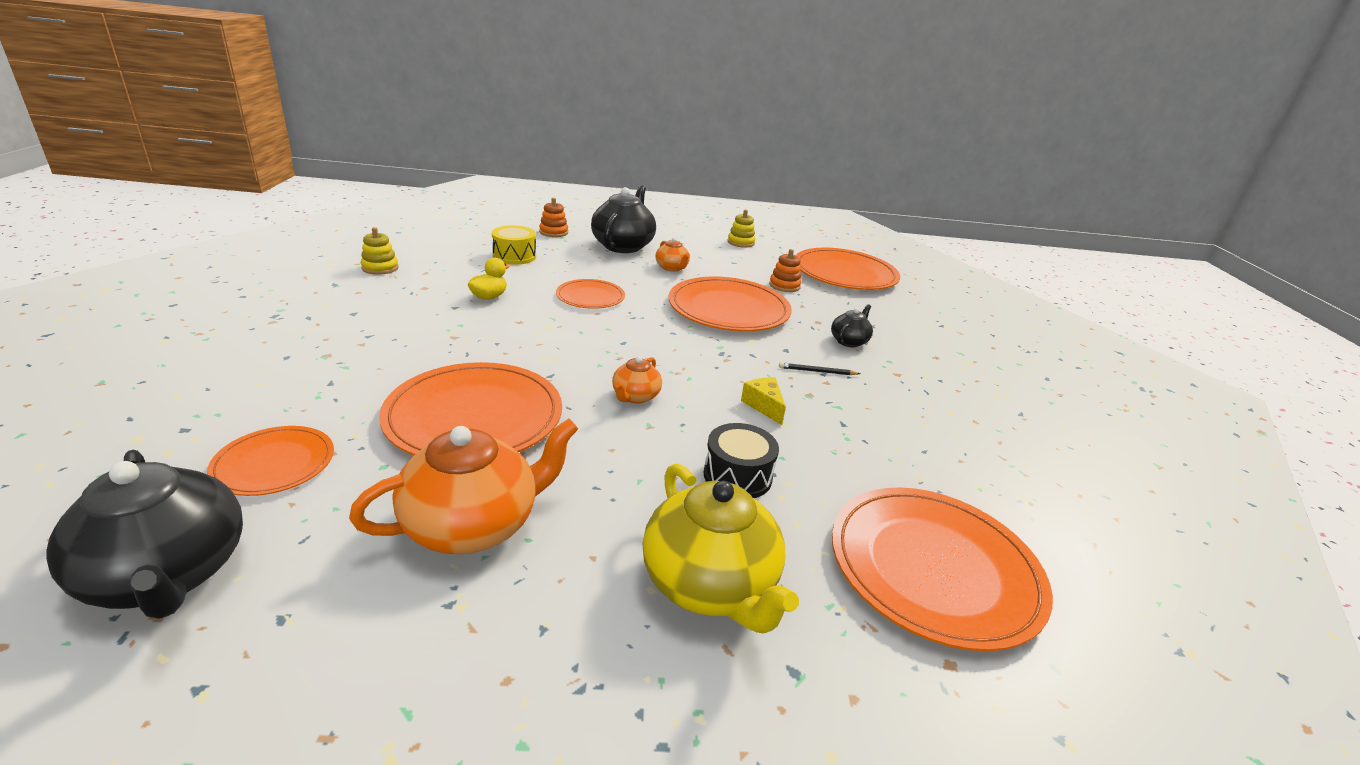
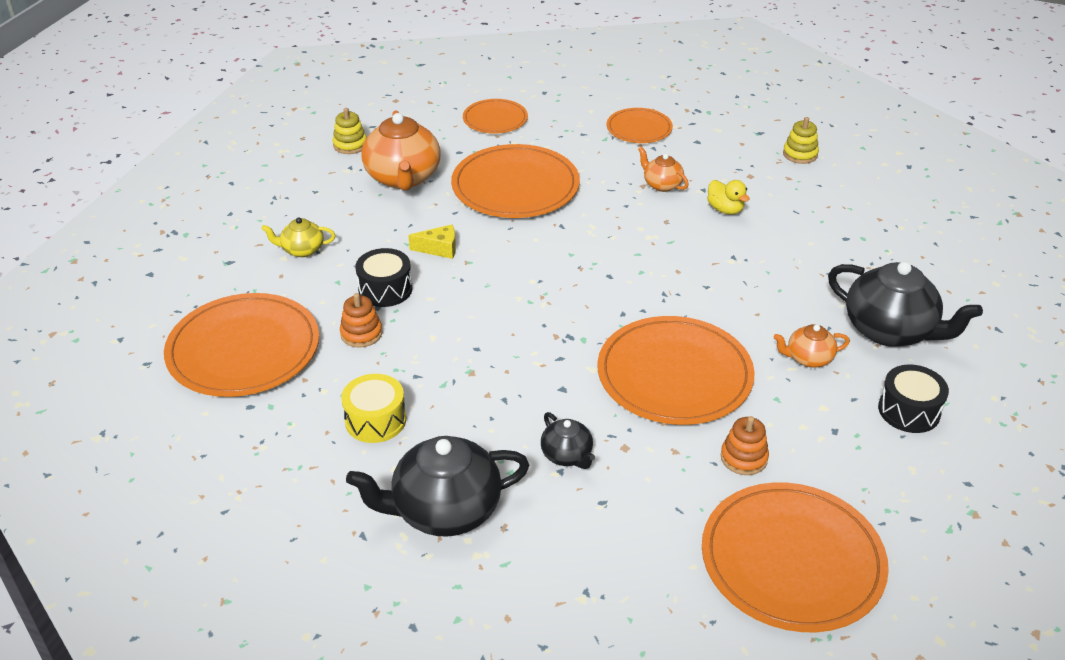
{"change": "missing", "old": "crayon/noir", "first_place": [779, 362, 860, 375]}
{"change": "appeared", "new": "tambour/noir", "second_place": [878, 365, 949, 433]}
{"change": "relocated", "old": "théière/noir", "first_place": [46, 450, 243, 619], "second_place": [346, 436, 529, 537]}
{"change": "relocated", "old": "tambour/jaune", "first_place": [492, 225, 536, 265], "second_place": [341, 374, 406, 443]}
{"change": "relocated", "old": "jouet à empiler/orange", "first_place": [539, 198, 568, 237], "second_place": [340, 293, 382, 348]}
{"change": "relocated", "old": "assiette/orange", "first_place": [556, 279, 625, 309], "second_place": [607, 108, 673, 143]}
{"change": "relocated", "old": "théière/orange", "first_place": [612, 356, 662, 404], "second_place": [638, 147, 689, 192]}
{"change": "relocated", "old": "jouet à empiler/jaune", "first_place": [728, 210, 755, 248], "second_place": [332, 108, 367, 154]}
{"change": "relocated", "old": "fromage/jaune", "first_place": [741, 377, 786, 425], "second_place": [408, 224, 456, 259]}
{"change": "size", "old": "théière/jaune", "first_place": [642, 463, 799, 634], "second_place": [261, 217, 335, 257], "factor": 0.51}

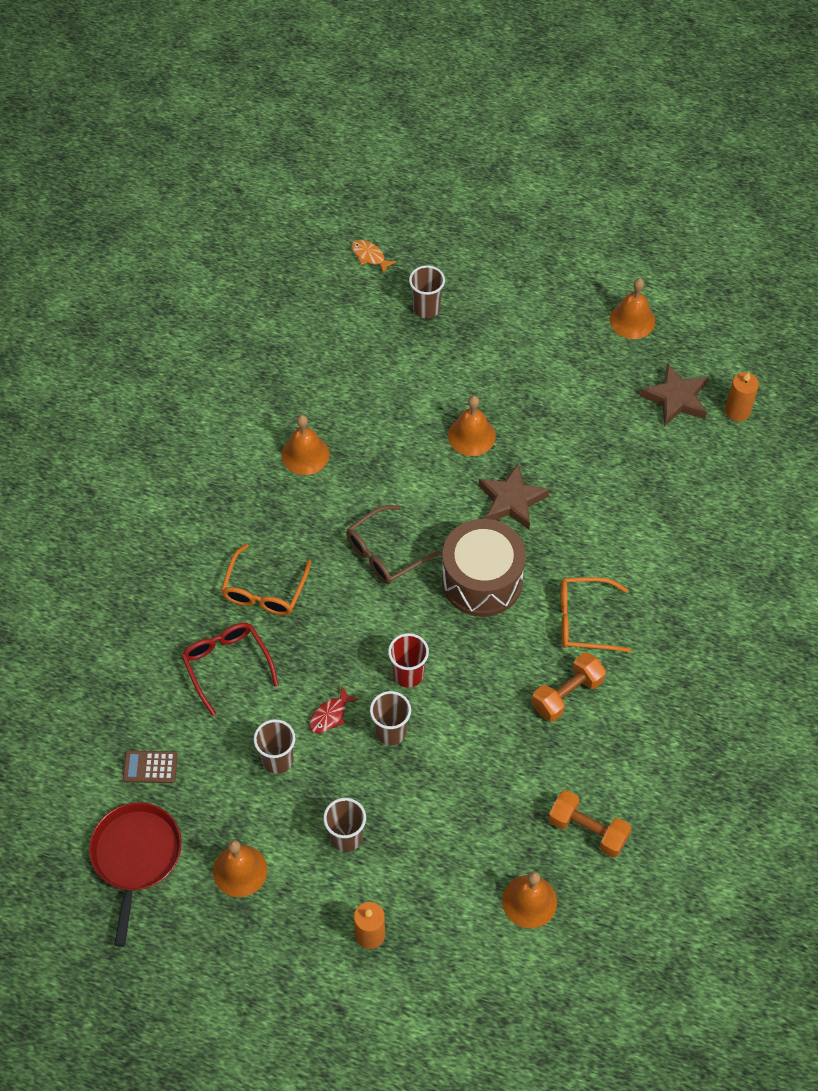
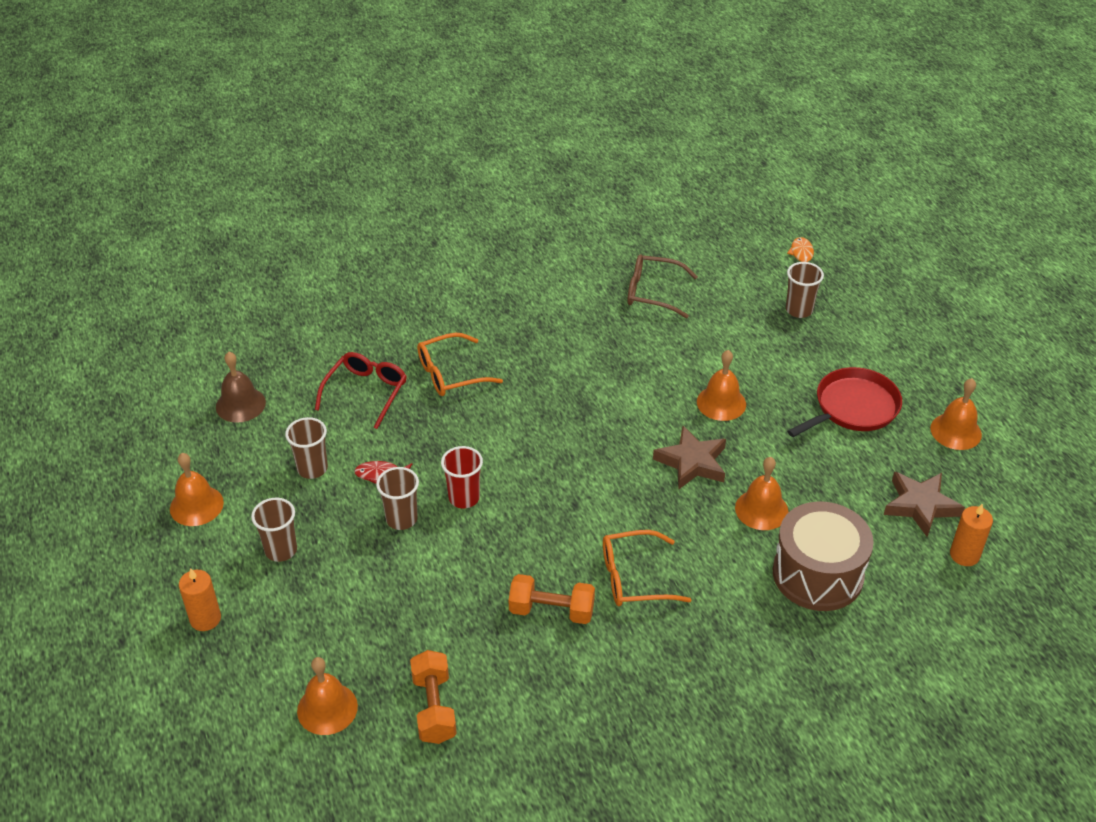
{"change": "relocated", "old": "poêle/rouge", "first_place": [89, 802, 182, 947], "second_place": [787, 367, 902, 437]}
{"change": "relocated", "old": "cloche/orange", "first_place": [282, 415, 329, 475], "second_place": [735, 457, 789, 530]}
{"change": "relocated", "old": "lunettes/marron", "first_place": [346, 505, 441, 584], "second_place": [627, 254, 698, 318]}
{"change": "relocated", "old": "tambour/marron", "first_place": [442, 519, 526, 617], "second_place": [773, 501, 874, 611]}
{"change": "exchanged", "old": "calculatrice/marron", "new": "cloche/marron", "first_place": [123, 751, 178, 783], "second_place": [216, 352, 266, 423]}
{"change": "spun", "old": "lunettes/orange", "first_place": [560, 577, 631, 653], "second_place": [603, 530, 691, 606], "degrees": -60}

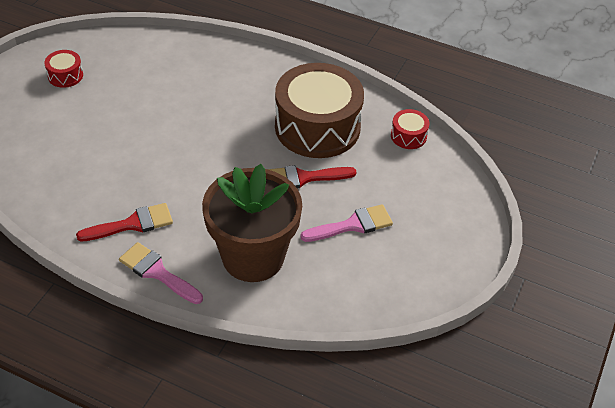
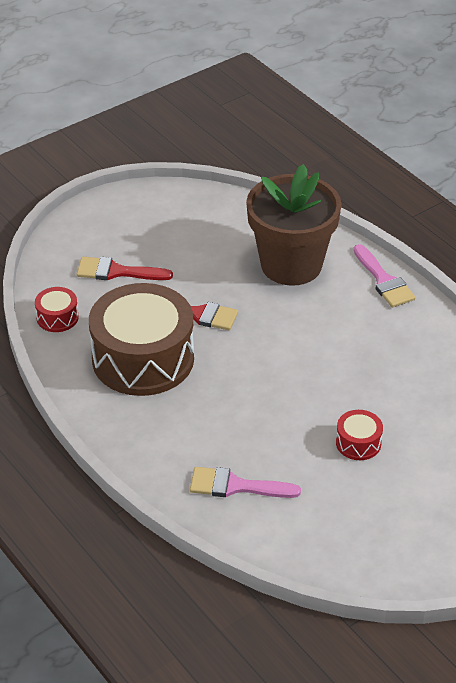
{"change": "relocated", "old": "tambour/rouge", "first_place": [45, 50, 83, 88], "second_place": [336, 410, 383, 460]}
{"change": "relocated", "old": "pinceau/rouge", "first_place": [76, 203, 173, 241], "second_place": [76, 257, 173, 280]}
{"change": "relocated", "old": "pinceau/rose", "first_place": [300, 204, 393, 242], "second_place": [190, 467, 301, 498]}

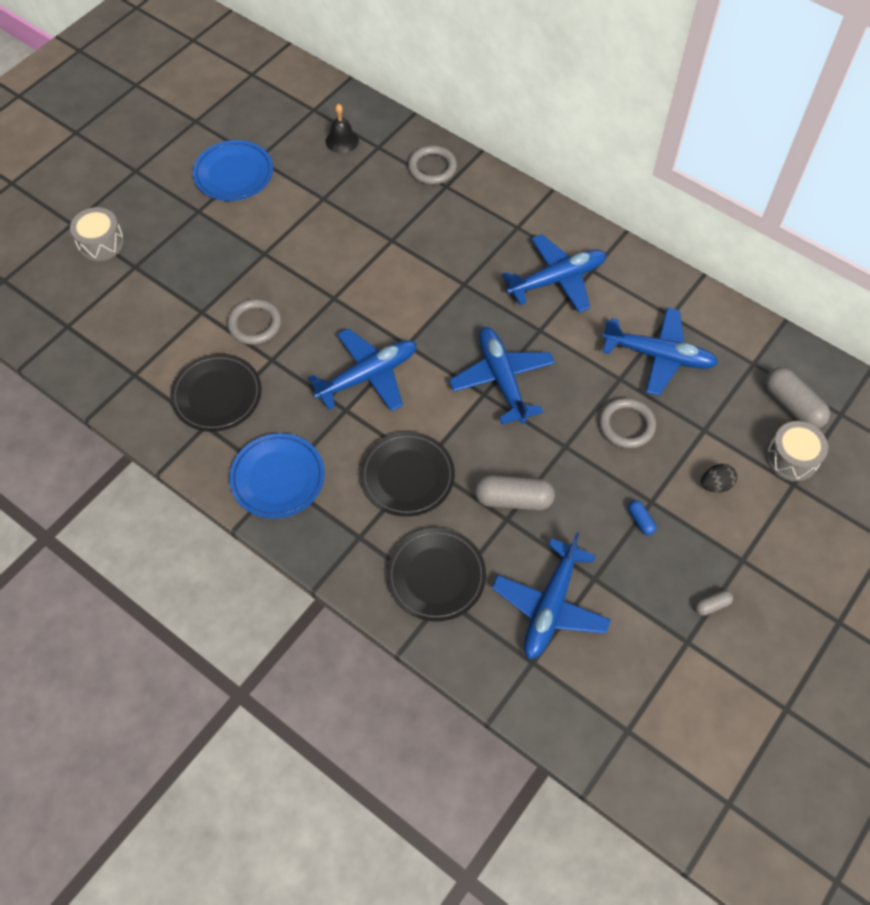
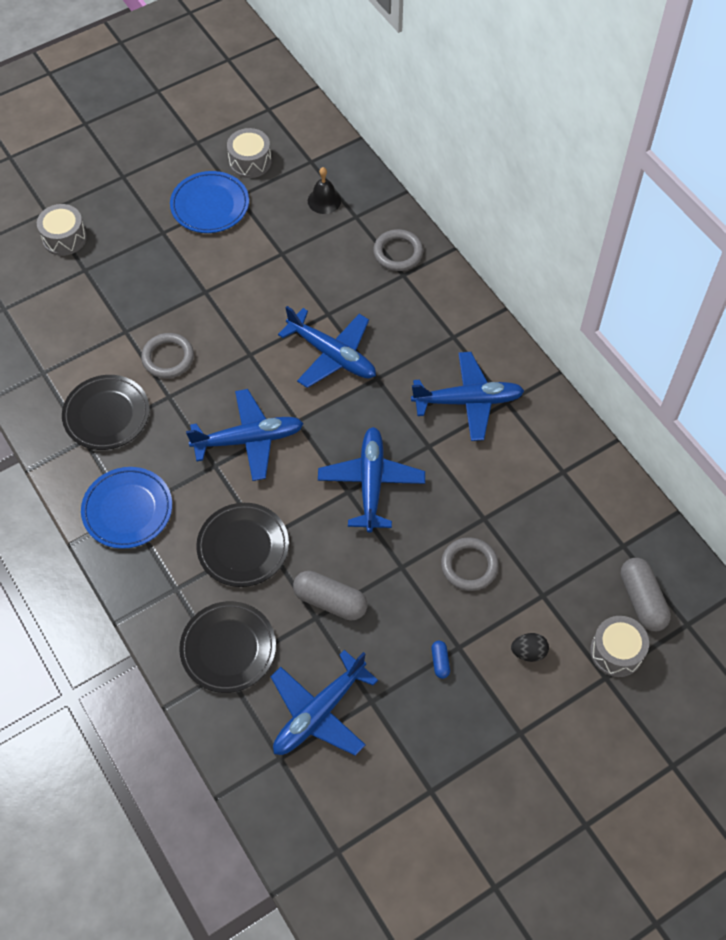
{"change": "missing", "old": "gélule/gris", "first_place": [695, 590, 733, 616]}
{"change": "appeared", "new": "tambour/gris", "second_place": [227, 128, 271, 178]}
{"change": "relocated", "old": "avion/bleu", "first_place": [602, 307, 718, 396], "second_place": [278, 306, 376, 388]}

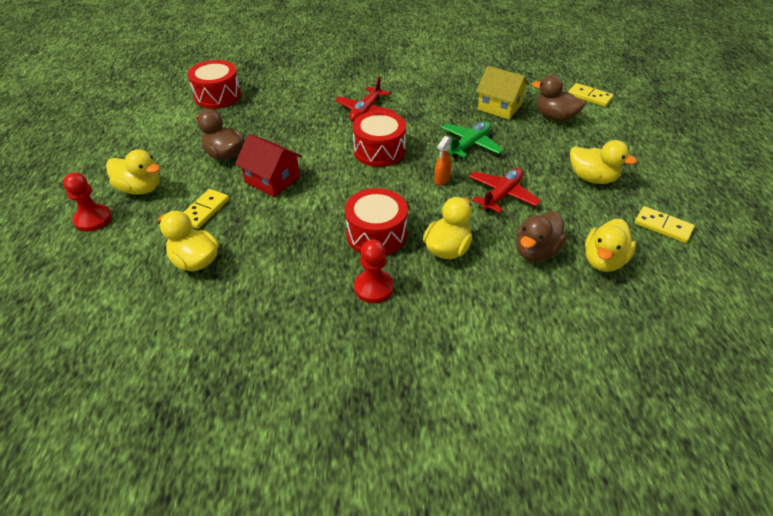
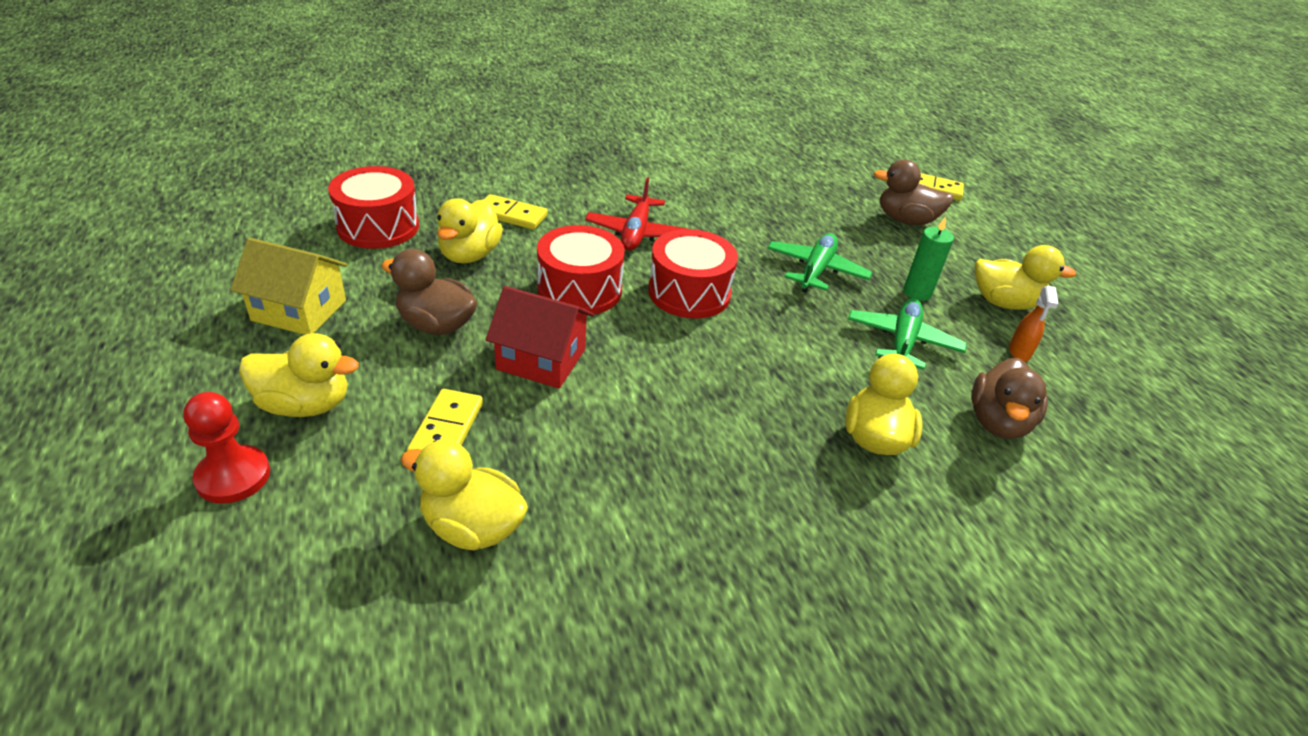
{"change": "missing", "old": "pion/rouge", "first_place": [354, 240, 394, 303]}
{"change": "appeared", "new": "bougie/vert", "second_place": [903, 217, 954, 301]}
{"change": "relocated", "old": "tambour/rouge", "first_place": [345, 188, 408, 256], "second_place": [537, 225, 625, 316]}
{"change": "relocated", "old": "vaporisateur/orange", "first_place": [434, 136, 451, 185], "second_place": [1009, 286, 1058, 362]}
{"change": "relocated", "old": "maison/jaune", "first_place": [476, 66, 529, 119], "second_place": [231, 238, 347, 335]}
{"change": "relocated", "old": "canard/jaune", "first_place": [585, 219, 636, 272], "second_place": [437, 198, 503, 264]}
{"change": "relocated", "old": "domino/jaune", "first_place": [635, 206, 695, 243], "second_place": [485, 194, 548, 230]}
{"change": "colour", "old": "avion/rouge", "new": "avion/vert", "first_place": [469, 168, 541, 213], "second_place": [848, 298, 967, 370]}

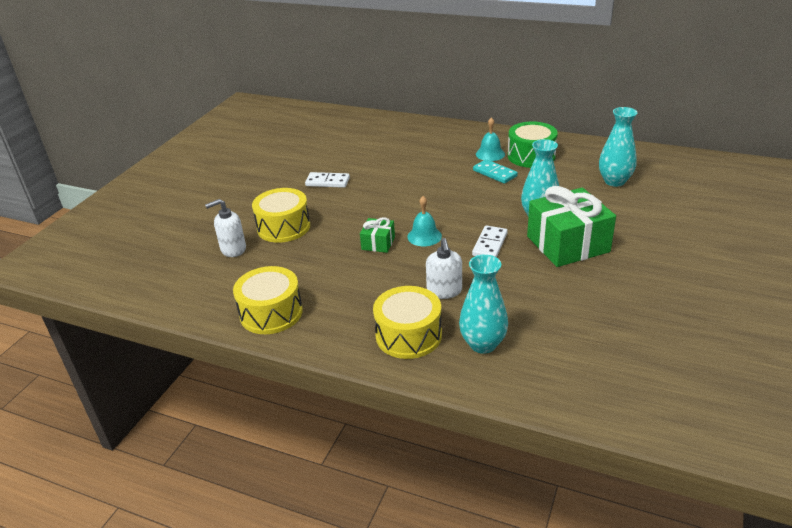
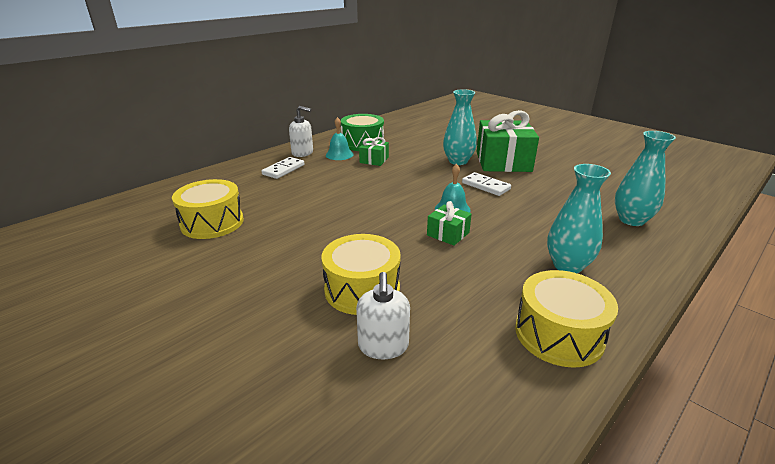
{"change": "relocated", "old": "domino/blanc", "first_place": [305, 172, 350, 188], "second_place": [262, 157, 305, 179]}
{"change": "relocated", "old": "tambour/jaune", "first_place": [373, 286, 442, 359], "second_place": [172, 179, 244, 239]}
{"change": "relocated", "old": "distributeur de savon/blanc", "first_place": [426, 238, 462, 299], "second_place": [289, 106, 313, 157]}
{"change": "relocated", "old": "vase/turquoise", "first_place": [599, 107, 637, 187], "second_place": [547, 164, 611, 273]}
{"change": "exchanged", "old": "domino/turquoise", "new": "cadeau/vert", "first_place": [473, 159, 518, 184], "second_place": [359, 137, 389, 166]}

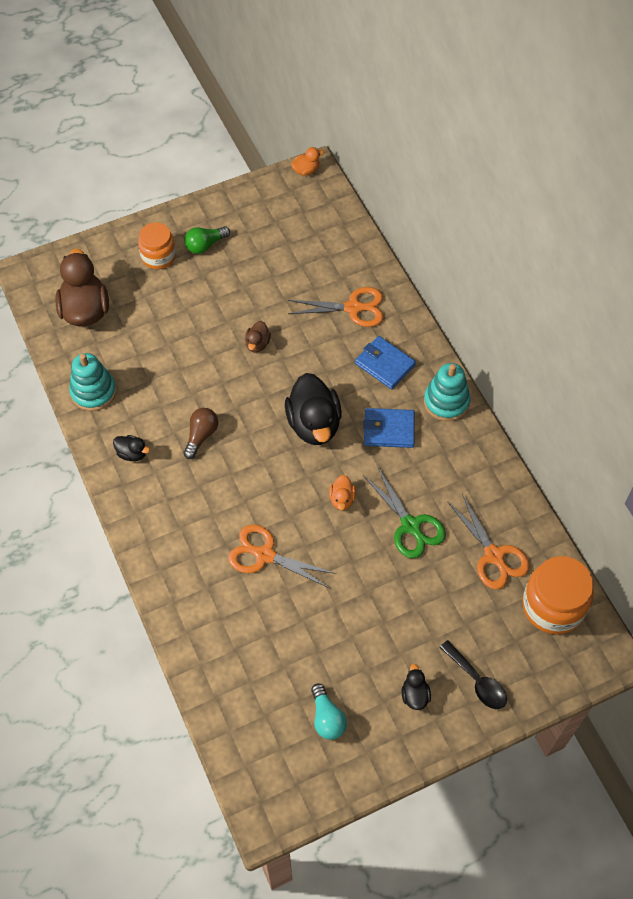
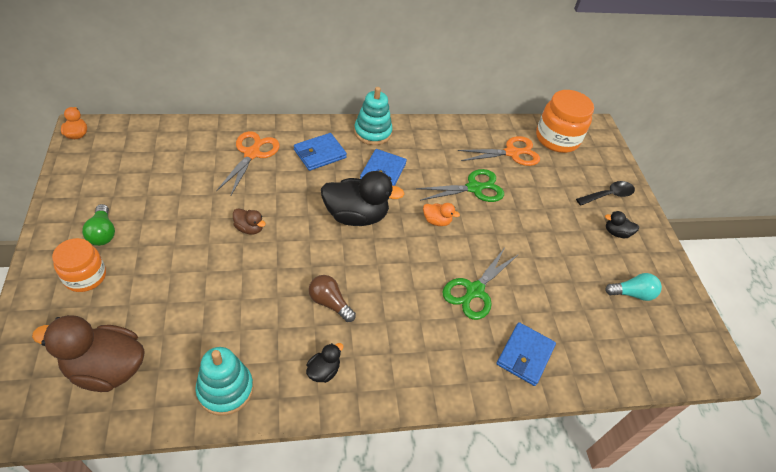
{"change": "appeared", "new": "portefeuille/bleu", "second_place": [496, 322, 556, 386]}
{"change": "colour", "old": "ciseaux/orange", "new": "ciseaux/vert", "first_place": [228, 525, 336, 588], "second_place": [442, 246, 519, 320]}

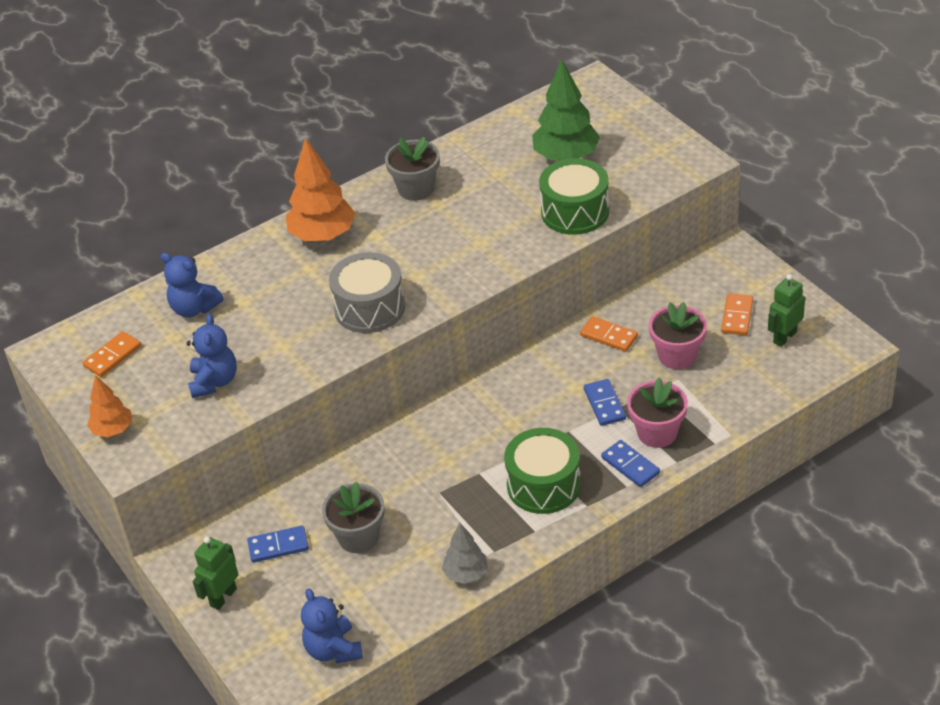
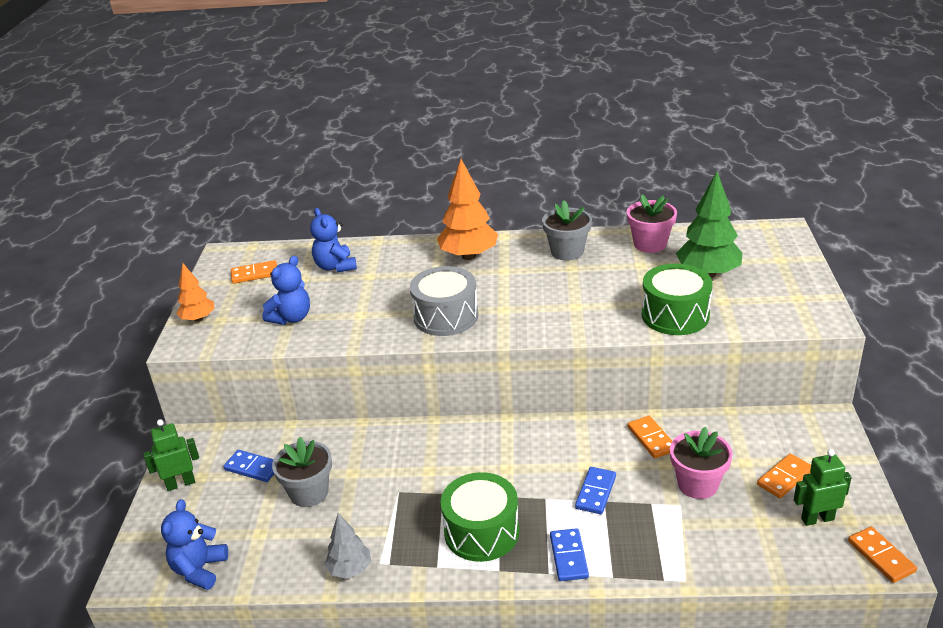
{"change": "appeared", "new": "domino/orange", "second_place": [848, 527, 917, 583]}
{"change": "relocated", "old": "pot de fleurs/rose", "first_place": [627, 377, 688, 448], "second_place": [627, 194, 677, 253]}

